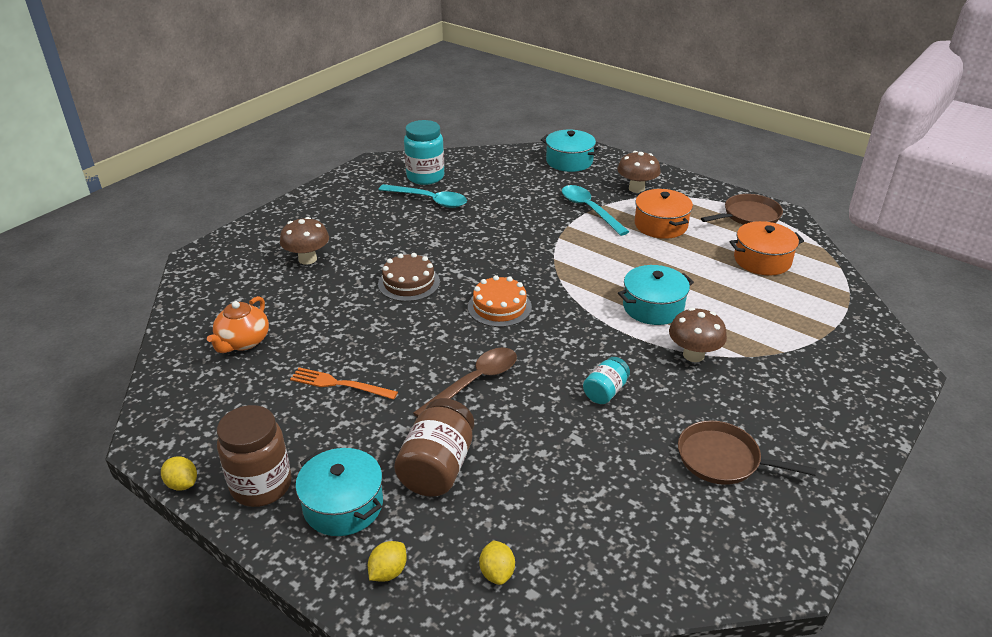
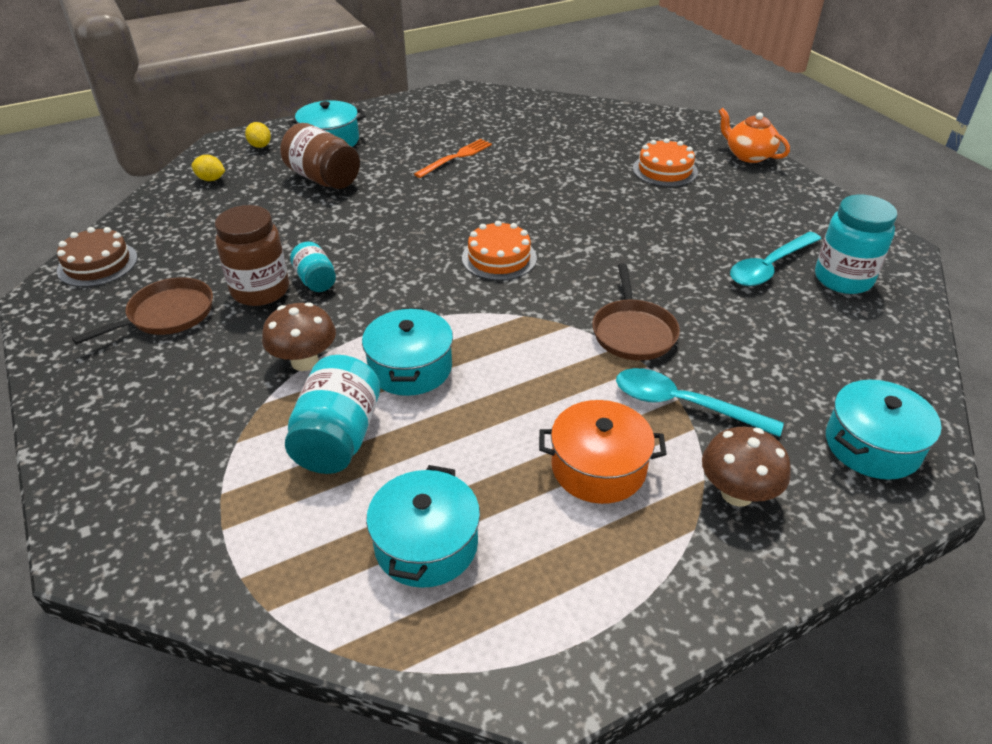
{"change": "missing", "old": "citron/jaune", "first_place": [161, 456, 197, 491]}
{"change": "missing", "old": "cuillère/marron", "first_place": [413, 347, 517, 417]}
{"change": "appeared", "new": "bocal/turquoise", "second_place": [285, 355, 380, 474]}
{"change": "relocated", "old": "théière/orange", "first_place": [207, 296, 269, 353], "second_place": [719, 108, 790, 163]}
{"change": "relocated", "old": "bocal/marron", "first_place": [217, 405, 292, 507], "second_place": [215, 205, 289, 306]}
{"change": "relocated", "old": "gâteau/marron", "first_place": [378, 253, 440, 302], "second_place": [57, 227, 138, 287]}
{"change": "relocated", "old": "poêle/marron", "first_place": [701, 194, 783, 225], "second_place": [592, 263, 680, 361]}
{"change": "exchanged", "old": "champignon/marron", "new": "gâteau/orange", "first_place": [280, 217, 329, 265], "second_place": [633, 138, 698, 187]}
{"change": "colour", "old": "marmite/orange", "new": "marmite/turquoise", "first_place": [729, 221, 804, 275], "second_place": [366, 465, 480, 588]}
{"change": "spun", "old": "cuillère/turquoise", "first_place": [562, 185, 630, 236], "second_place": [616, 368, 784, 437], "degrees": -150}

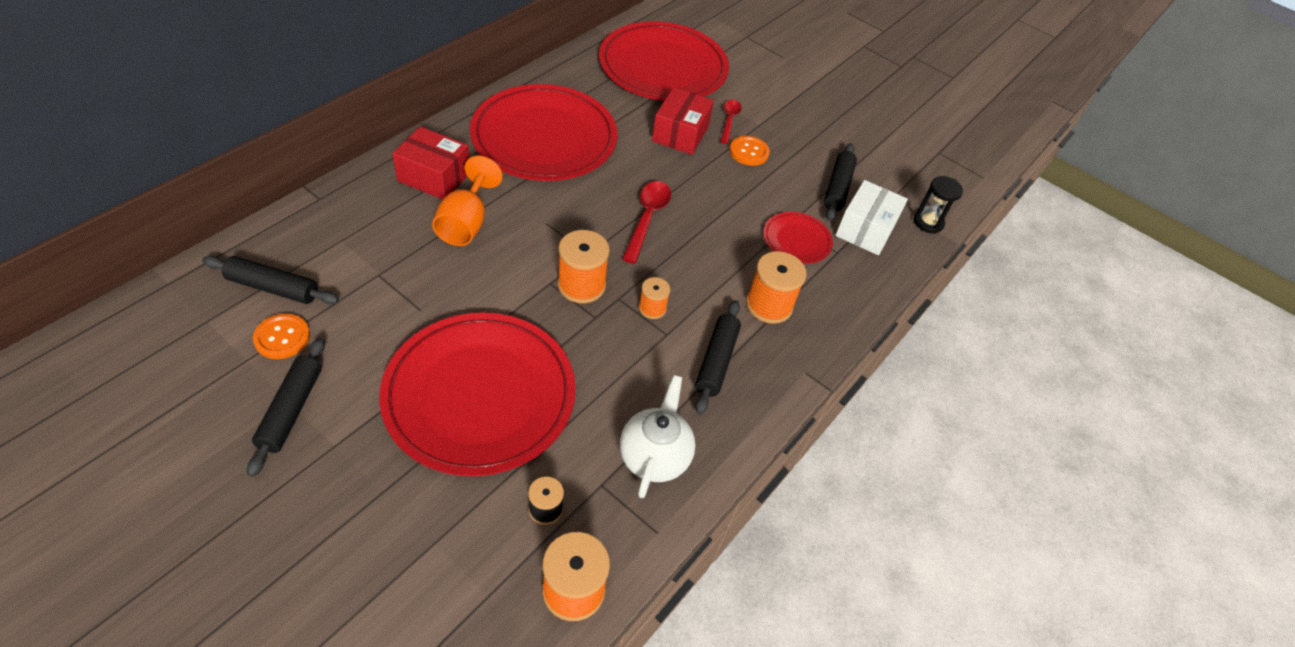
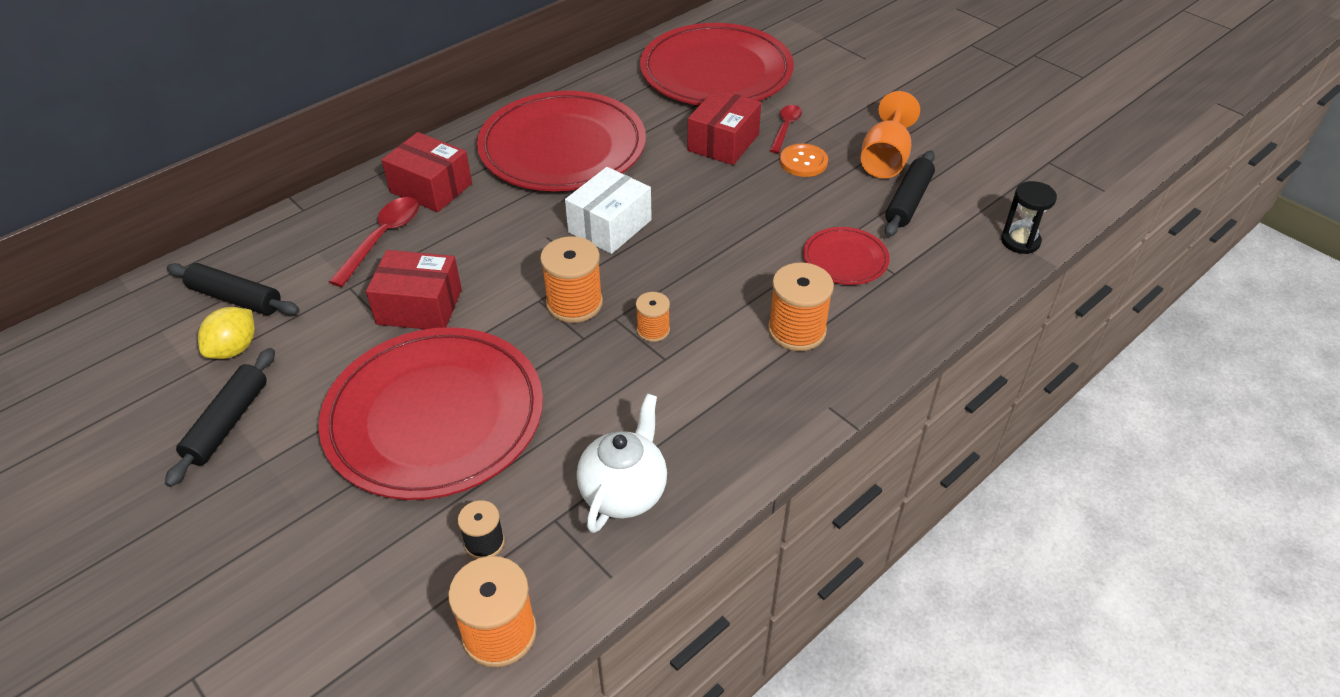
{"change": "missing", "old": "rouleau à pâtisserie/noir", "first_place": [695, 300, 741, 415]}
{"change": "appeared", "new": "boîte/rouge", "second_place": [366, 250, 462, 329]}
{"change": "relocated", "old": "verre à pied/orange", "first_place": [432, 156, 503, 246], "second_place": [861, 91, 920, 178]}
{"change": "relocated", "old": "cuillère/rouge", "first_place": [622, 181, 671, 264], "second_place": [329, 197, 419, 287]}
{"change": "relocated", "old": "boîte/blanc", "first_place": [835, 180, 908, 255], "second_place": [565, 167, 652, 254]}
{"change": "exchanged", "old": "bouton/orange", "new": "citron/jaune", "first_place": [253, 314, 310, 359], "second_place": [198, 307, 255, 359]}

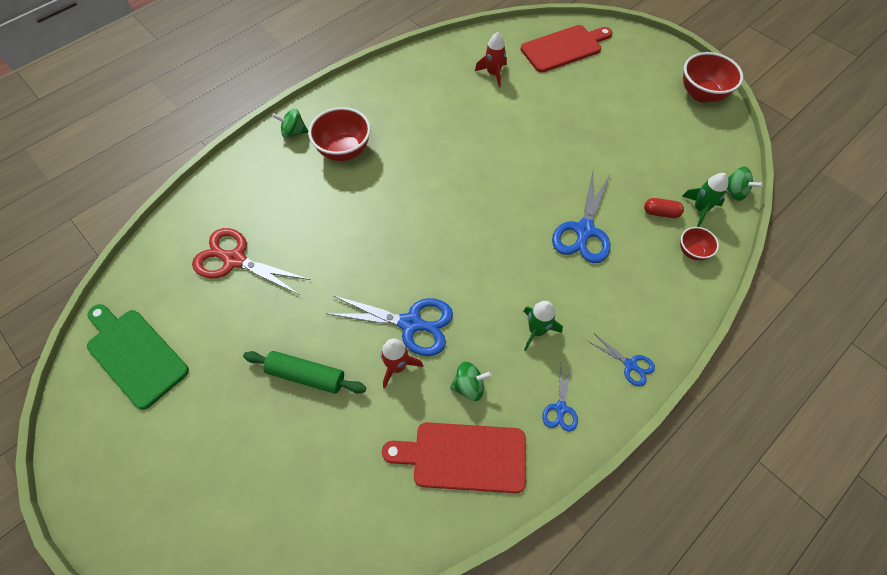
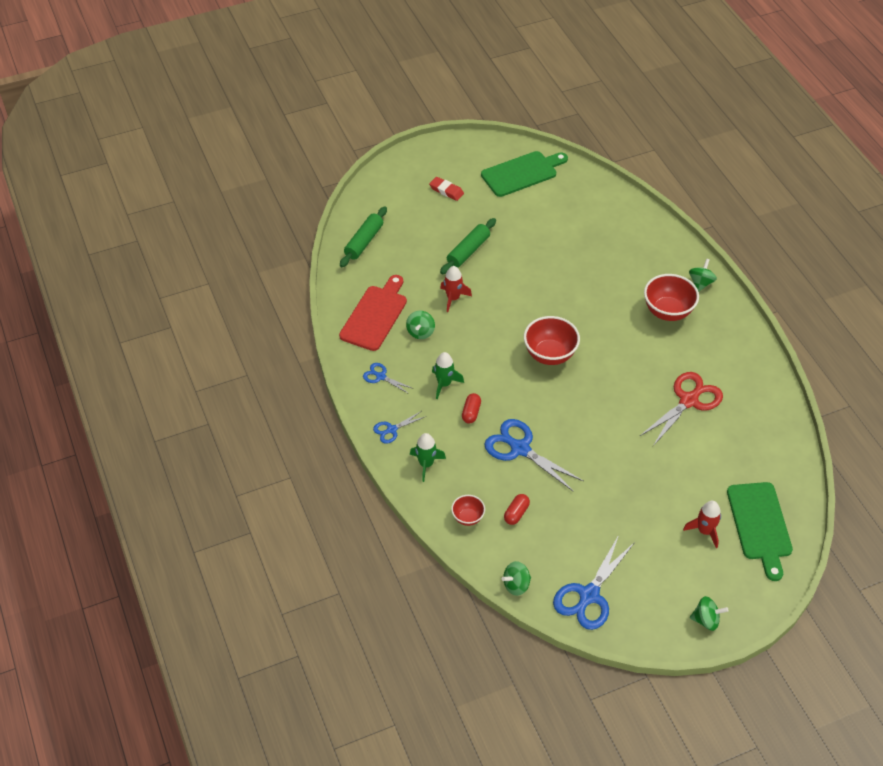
{"change": "appeared", "new": "rouleau à pâtisserie/vert", "second_place": [340, 206, 387, 267]}
{"change": "appeared", "new": "gomme/rouge", "second_place": [429, 177, 464, 201]}
{"change": "appeared", "new": "gélule/rouge", "second_place": [462, 393, 481, 424]}
{"change": "appeared", "new": "toupie/vert", "second_place": [690, 596, 729, 631]}
{"change": "relocated", "old": "ciseaux/rouge", "first_place": [192, 228, 310, 295], "second_place": [639, 372, 723, 446]}
{"change": "relocated", "old": "ciseaux/bleu", "first_place": [326, 295, 453, 356], "second_place": [553, 535, 635, 630]}
{"change": "relocated", "old": "fusée/rouge", "first_place": [475, 32, 507, 87], "second_place": [683, 501, 721, 548]}
{"change": "relocated", "old": "fusée/vert", "first_place": [682, 173, 728, 227], "second_place": [410, 433, 446, 482]}
{"change": "relocated", "old": "bol/rouge", "first_place": [683, 52, 743, 103], "second_place": [524, 316, 580, 365]}
{"change": "colour", "old": "planche à découper/rouge", "new": "planche à découper/vert", "first_place": [521, 25, 612, 73], "second_place": [727, 482, 793, 581]}

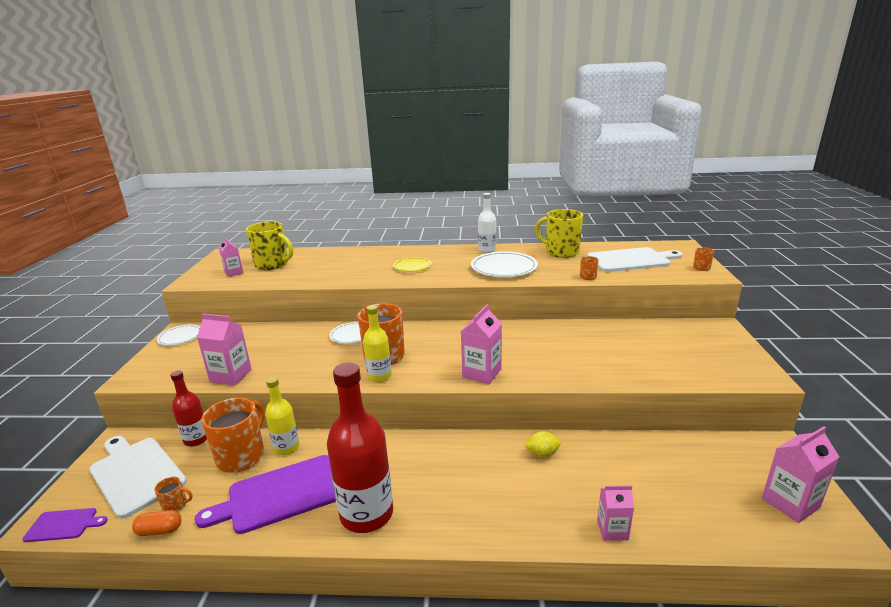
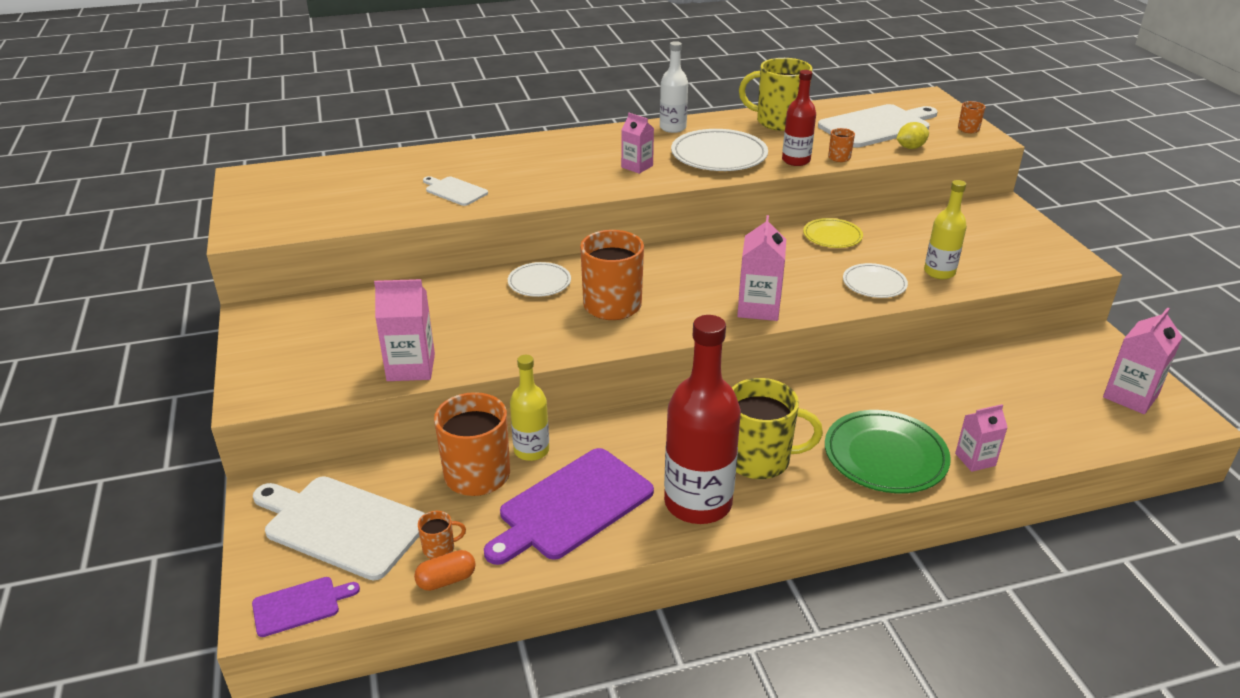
{"change": "appeared", "new": "planche à découper/blanc", "second_place": [423, 176, 488, 206]}
{"change": "appeared", "new": "assiette/vert", "second_place": [825, 410, 951, 493]}
{"change": "relocated", "old": "assiette/blanc", "first_place": [157, 324, 200, 346], "second_place": [843, 263, 908, 298]}
{"change": "relocated", "old": "bouteille/rouge", "first_place": [170, 370, 207, 446], "second_place": [782, 70, 816, 166]}
{"change": "relocated", "old": "brique de lait/rose", "first_place": [219, 237, 243, 277], "second_place": [621, 113, 654, 174]}
{"change": "relocated", "old": "tasse/jaune", "first_place": [246, 221, 293, 270], "second_place": [732, 378, 823, 479]}
{"change": "relocated", "old": "bouteille/jaune", "first_place": [363, 305, 392, 382], "second_place": [924, 180, 967, 279]}
{"change": "relocated", "old": "assiette/jaune", "first_place": [393, 257, 432, 272], "second_place": [803, 218, 863, 248]}
{"change": "relocated", "old": "citron/jaune", "first_place": [524, 431, 561, 457], "second_place": [896, 122, 929, 149]}

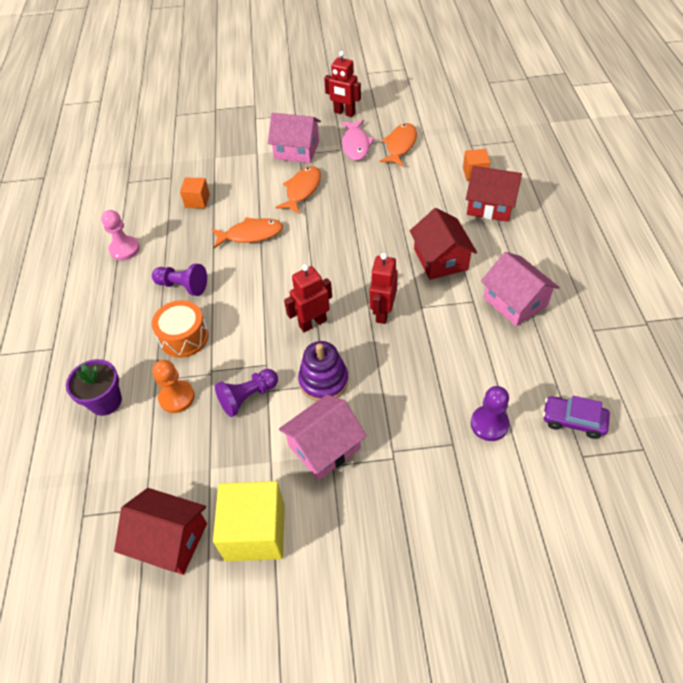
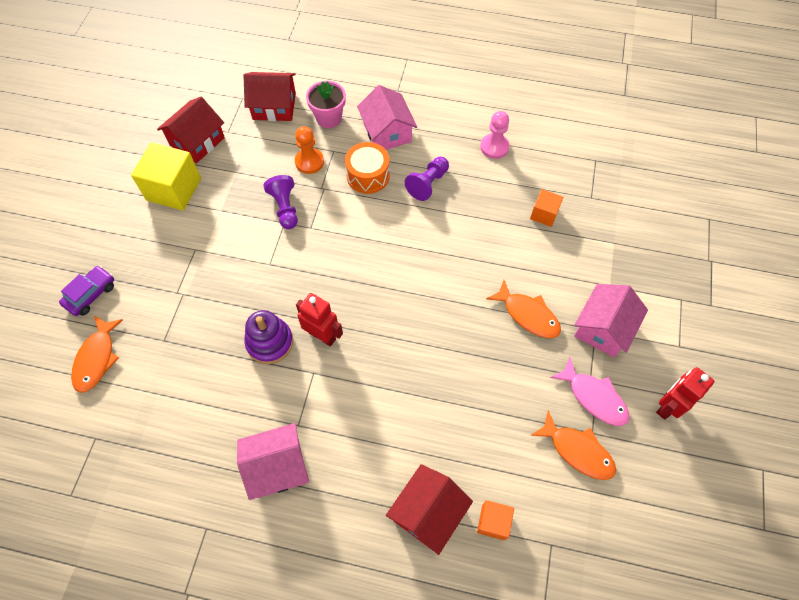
{"change": "missing", "old": "robot/rouge", "first_place": [284, 264, 332, 332]}
{"change": "missing", "old": "pion/violet", "first_place": [471, 386, 509, 441]}
{"change": "relocated", "old": "poisson/orange", "first_place": [212, 217, 283, 248], "second_place": [71, 316, 123, 393]}
{"change": "relocated", "old": "maison/rose", "first_place": [279, 394, 367, 480], "second_place": [357, 85, 417, 150]}
{"change": "relocated", "old": "jouet à empiler/violet", "first_place": [298, 341, 349, 401], "second_place": [245, 310, 293, 364]}
{"change": "relocated", "old": "maison/rouge", "first_place": [410, 208, 477, 280], "second_place": [243, 72, 296, 121]}
{"change": "relocated", "old": "voiture/violet", "first_place": [543, 396, 610, 439], "second_place": [59, 266, 114, 316]}
{"change": "colour", "old": "pot de fleurs/violet", "new": "pot de fleurs/rose", "first_place": [66, 359, 122, 416], "second_place": [306, 81, 346, 128]}
{"change": "spun", "old": "poisson/rose", "first_place": [341, 120, 375, 161], "second_place": [550, 357, 630, 426], "degrees": -150}

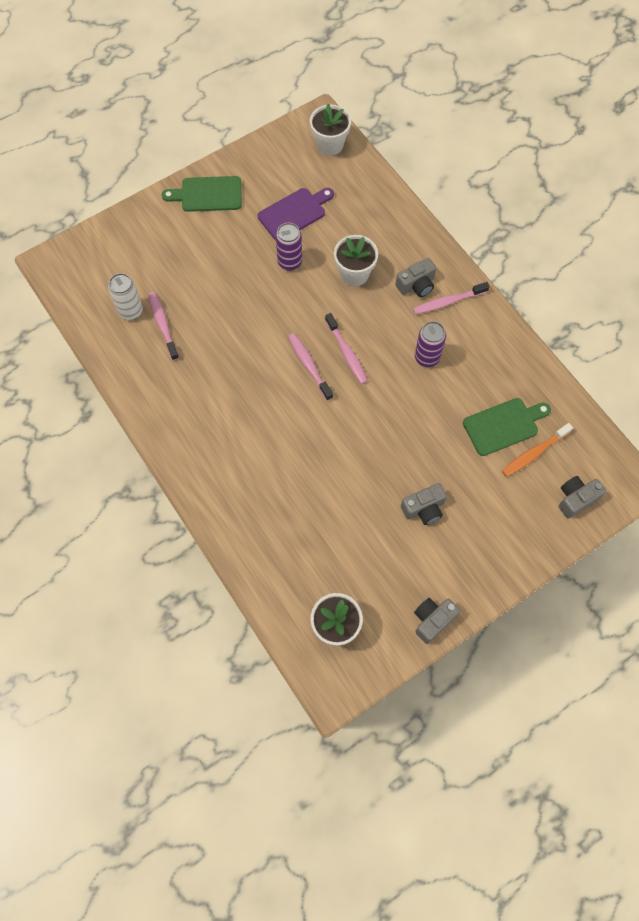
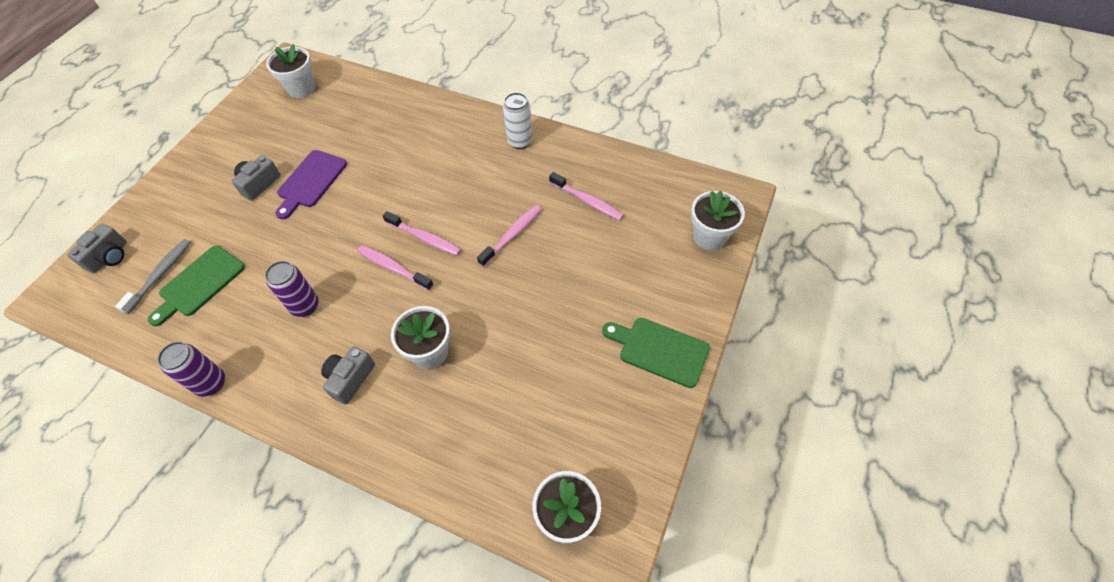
{"change": "missing", "old": "appareil photo/gris", "first_place": [414, 598, 460, 644]}
{"change": "appeared", "new": "pot de fleurs/blanc", "second_place": [691, 190, 745, 250]}
{"change": "relocated", "old": "canette/blanc", "first_place": [108, 273, 143, 320], "second_place": [503, 92, 533, 149]}
{"change": "relocated", "old": "planche à découper/violet", "first_place": [258, 188, 334, 240], "second_place": [275, 150, 347, 219]}
{"change": "relocated", "old": "canette/violet", "first_place": [276, 222, 302, 271], "second_place": [157, 342, 225, 397]}
{"change": "relocated", "old": "brosse à dents/rose", "first_place": [413, 282, 490, 314], "second_place": [477, 205, 541, 267]}
{"change": "colour", "old": "brosse à dents/orange", "new": "brosse à dents/gris", "first_place": [502, 423, 573, 477], "second_place": [115, 239, 191, 314]}
{"change": "spun", "old": "planche à découper/vert", "first_place": [162, 176, 242, 212], "second_place": [602, 318, 710, 388], "degrees": -120}

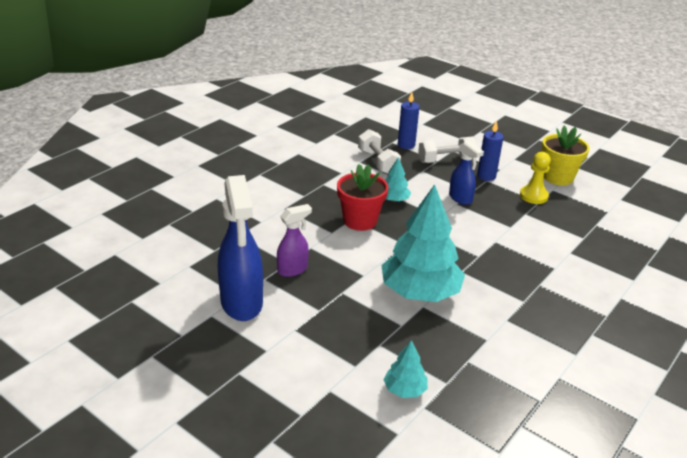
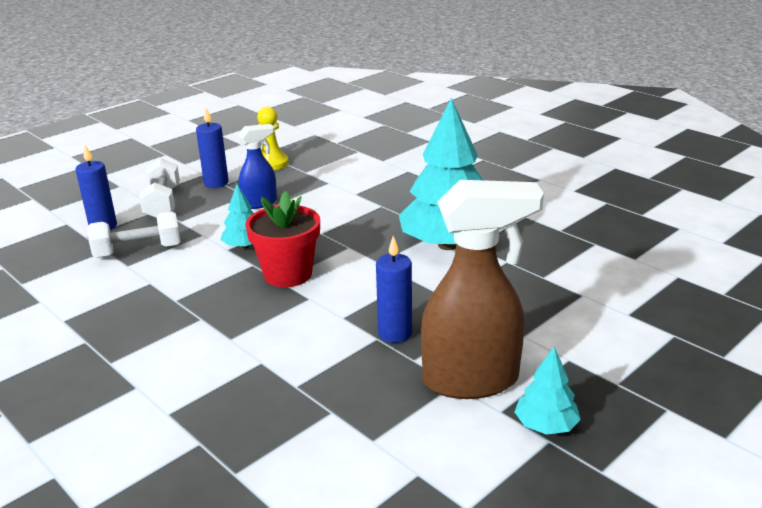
{"change": "missing", "old": "pot de fleurs/jaune", "first_place": [542, 126, 590, 186]}
{"change": "relocated", "old": "arbre/turquoise", "first_place": [383, 340, 428, 398], "second_place": [515, 347, 581, 435]}
{"change": "exchanged", "old": "vaporisateur/violet", "new": "bougie/bleu", "first_place": [277, 204, 312, 277], "second_place": [376, 236, 412, 343]}
{"change": "colour", "old": "vaporisateur/bleu", "new": "vaporisateur/marron", "first_place": [218, 175, 263, 321], "second_place": [421, 180, 544, 399]}

